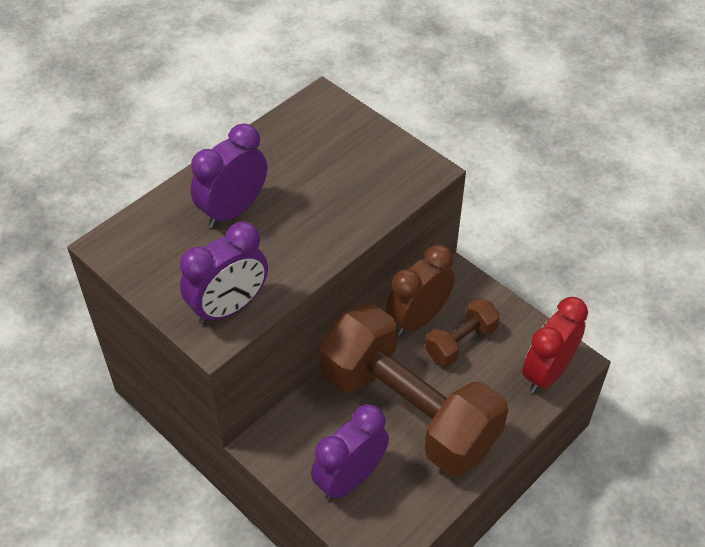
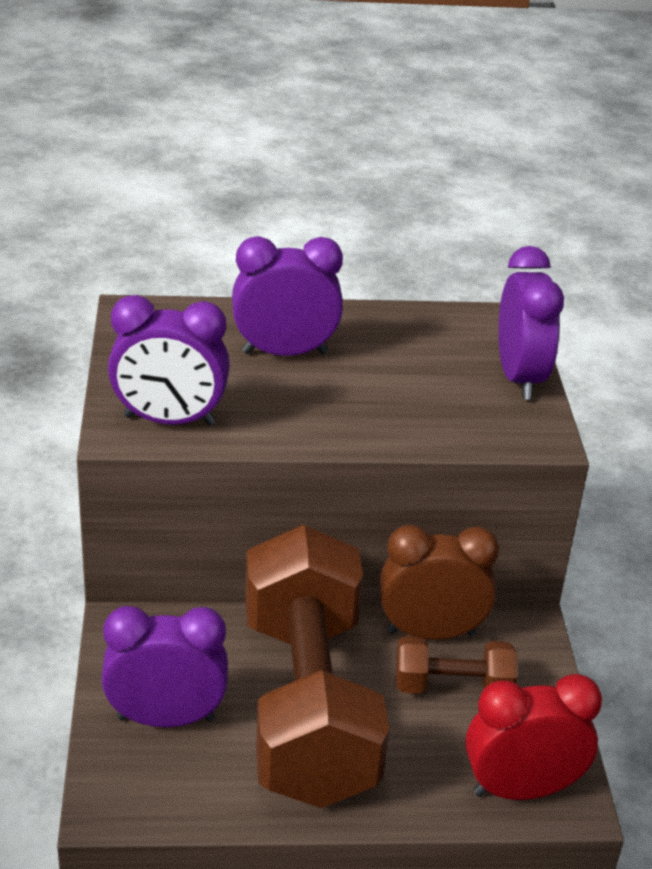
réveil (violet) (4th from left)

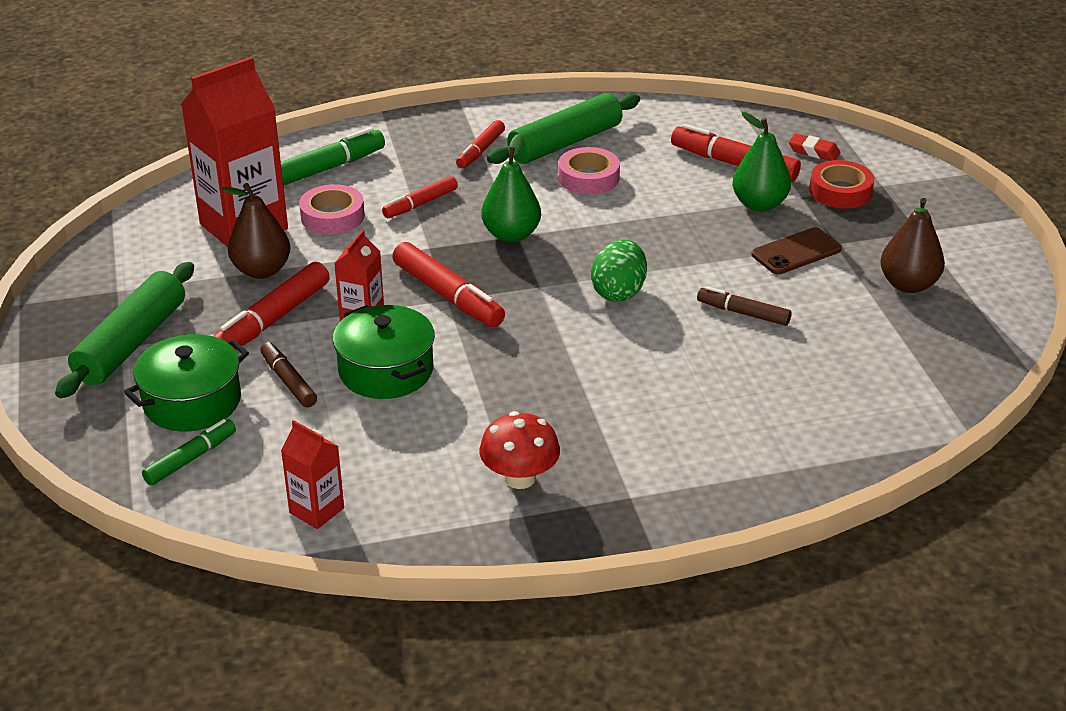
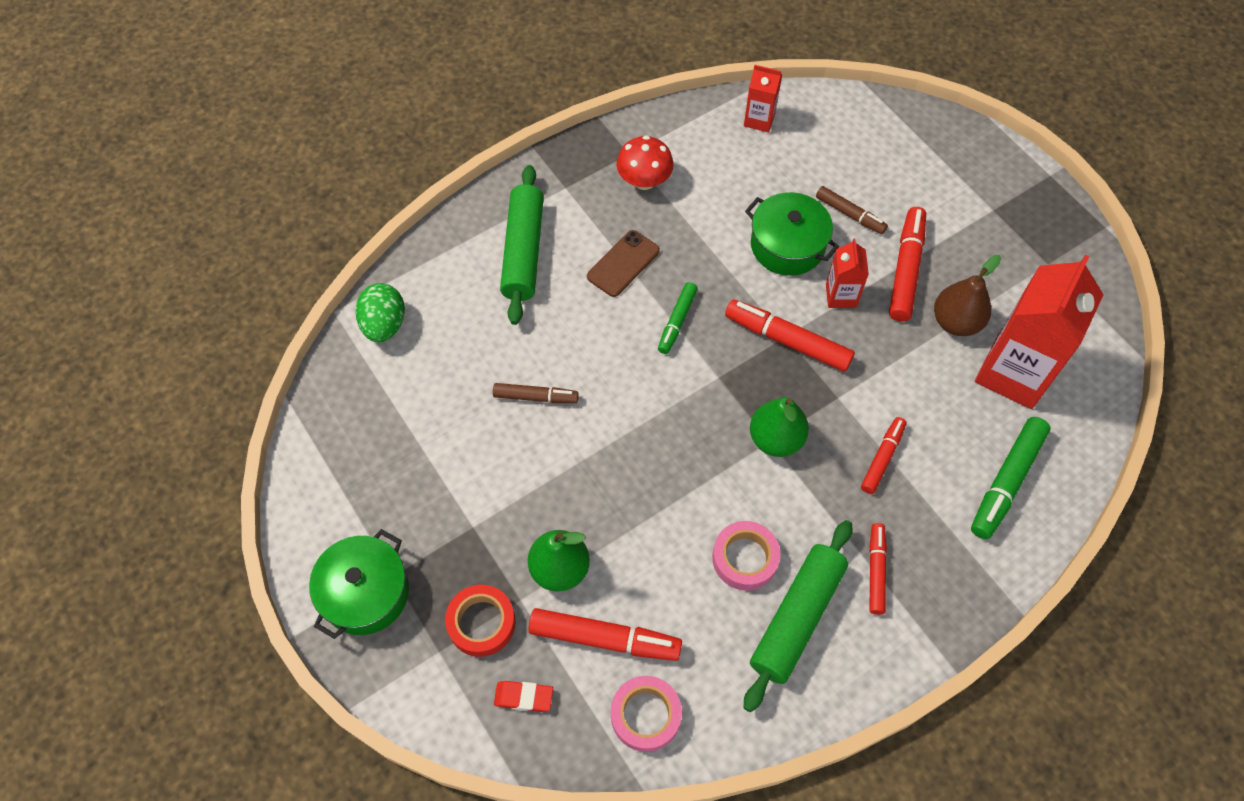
rouleau à pâtisserie (vert) (1st from left)
marmite (vert) (1st from left)
feutre (vert) (1st from left)
ruban adhésif (rose) (1st from left)
œuf (vert)
téléphone (marron)
poire (marron) (2nd from left in the first image)

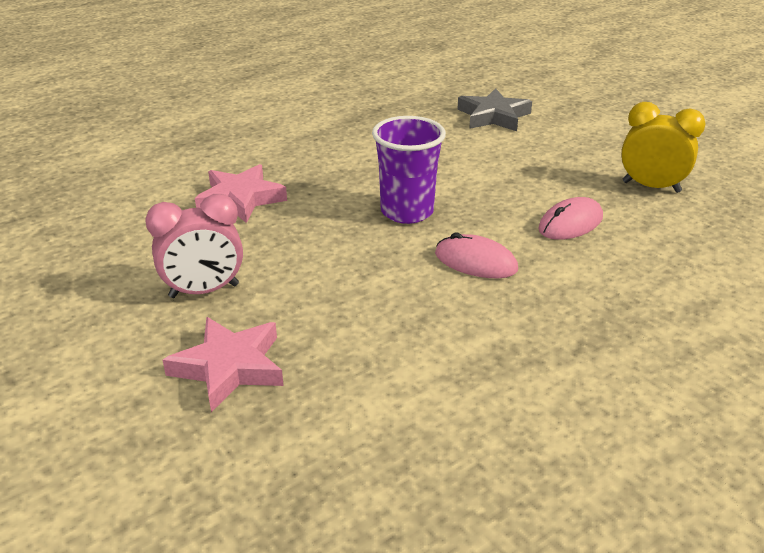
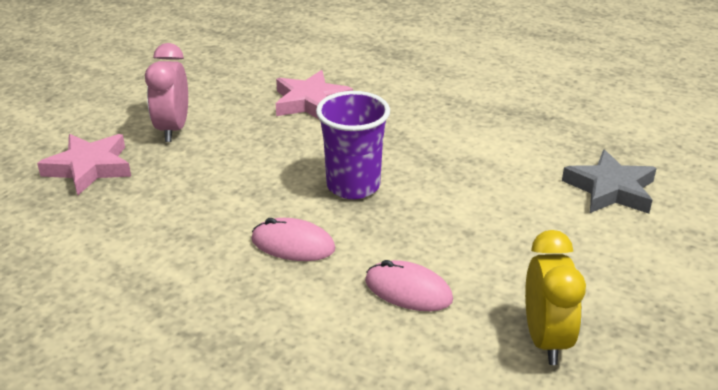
réveil (rose)
souris (rose) (1st from left)

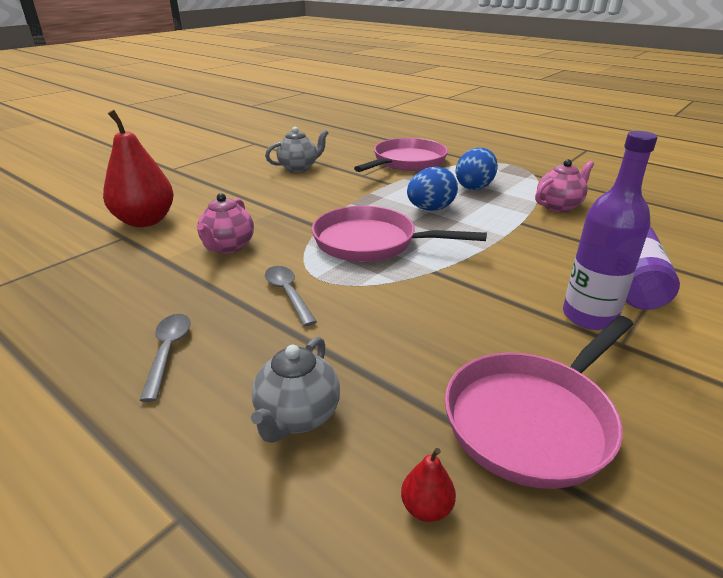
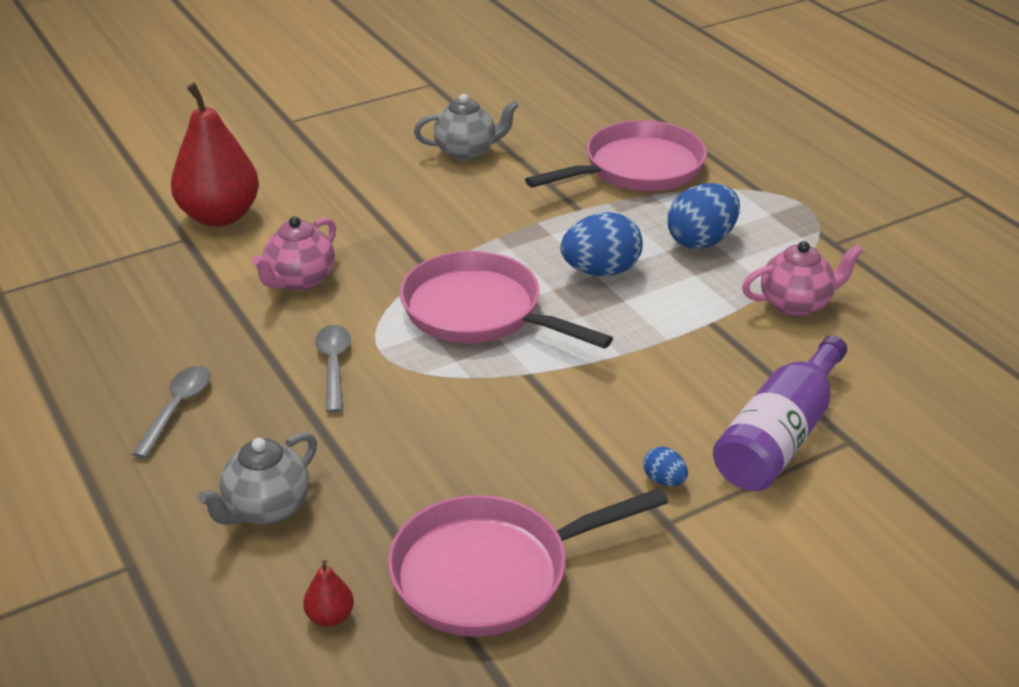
œuf (bleu) (2nd from left)

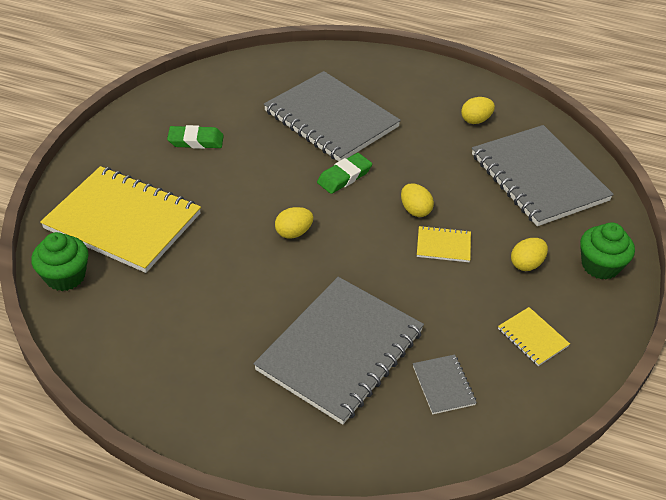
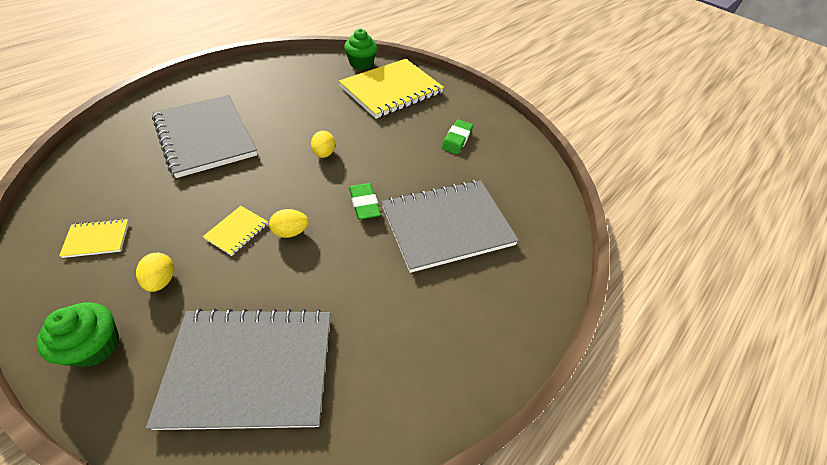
carnet (gris) (3rd from left in the first image)
œuf (jaune) (3rd from left in the first image)

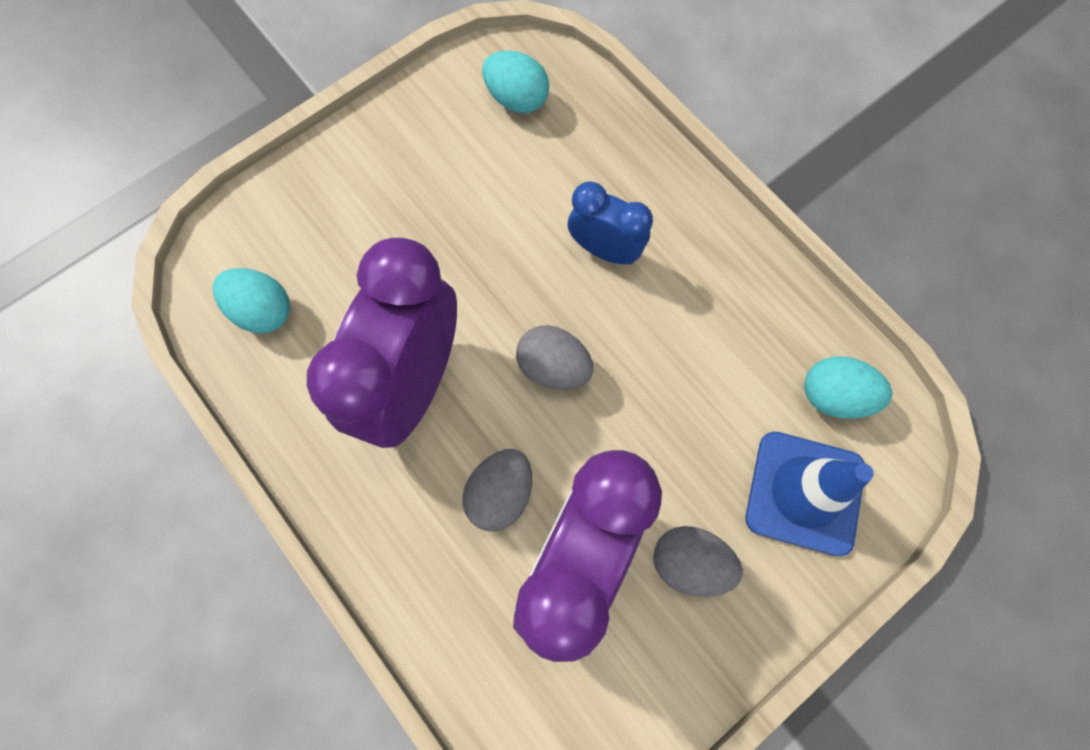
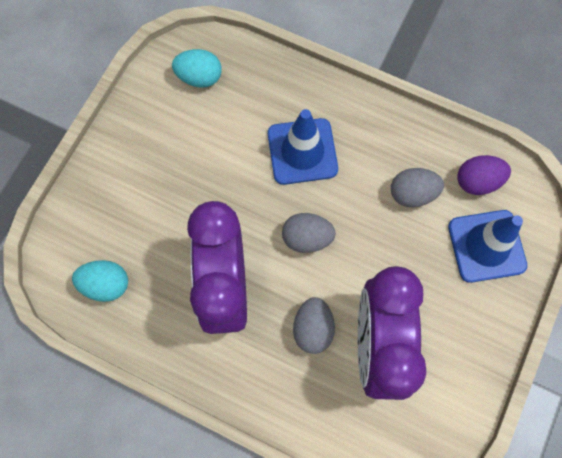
cône de chantier (bleu) (1st from left)
œuf (gris) (3rd from left)
œuf (violet)

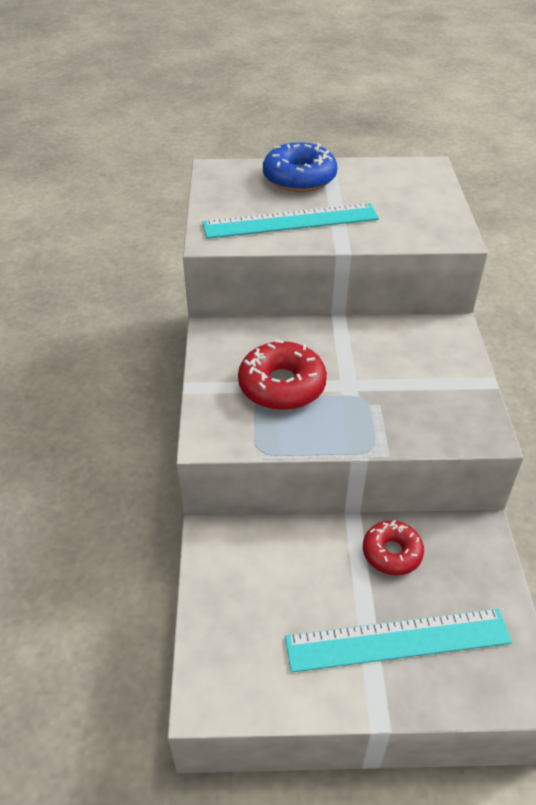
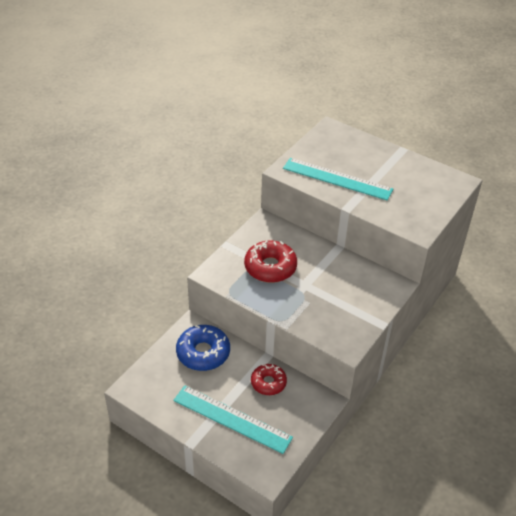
beignet (bleu)

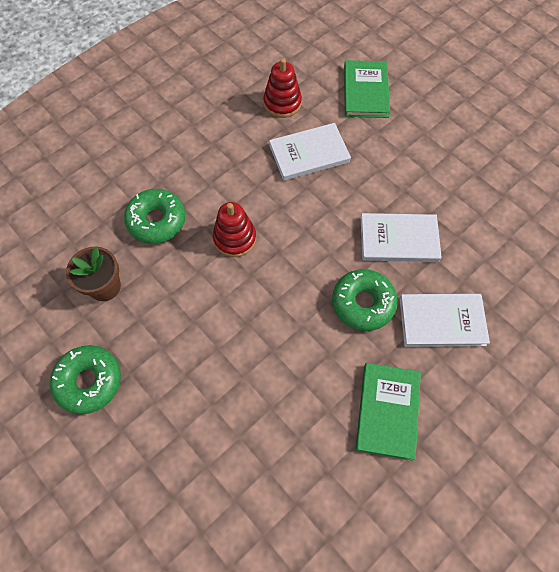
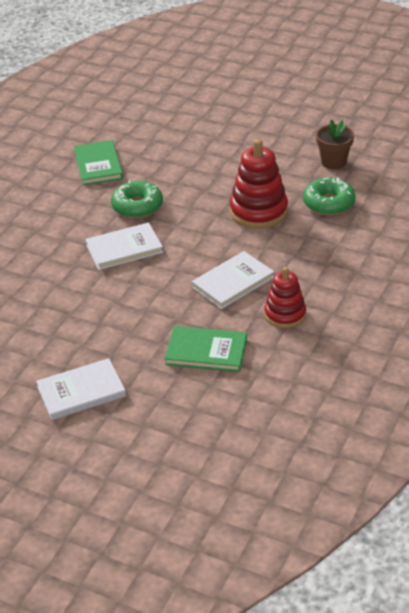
beignet (vert) (1st from left in the first image)
jouet à empiler (rouge) (1st from left)
livre (vert) (2nd from left)
livre (blanc) (1st from left)

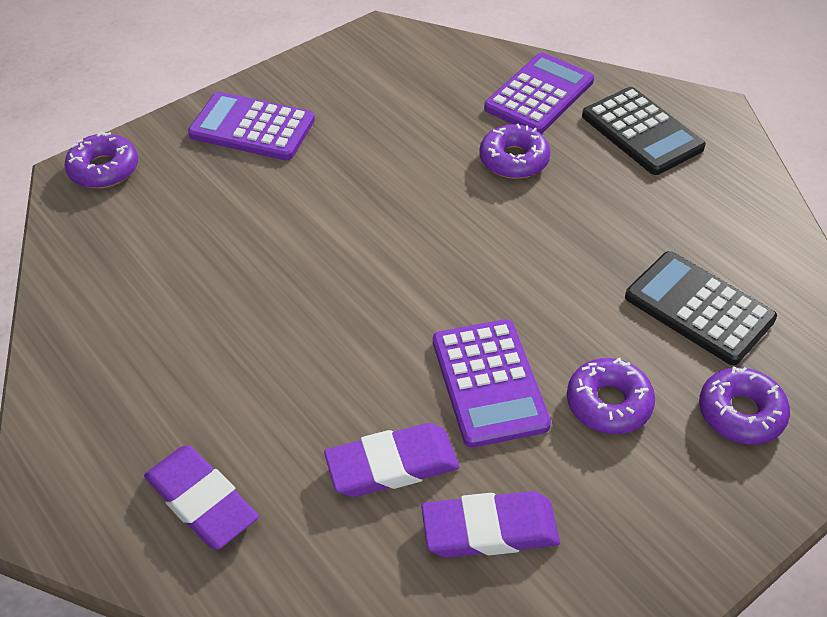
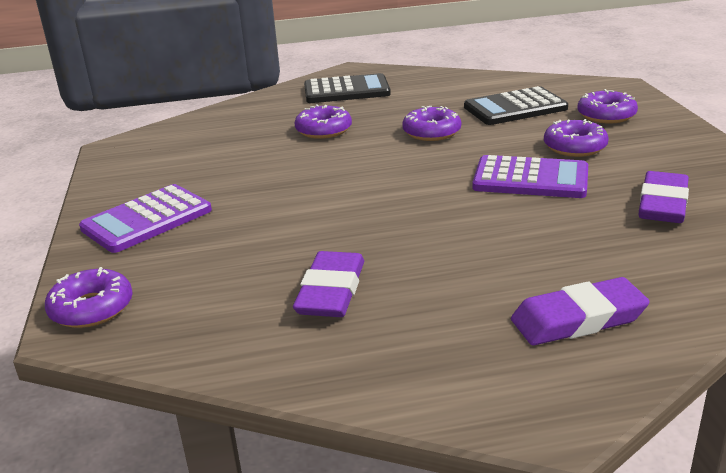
gomme (violet) (1st from left)
calculatrice (violet) (3rd from left in the first image)
beignet (violet) (3rd from left)

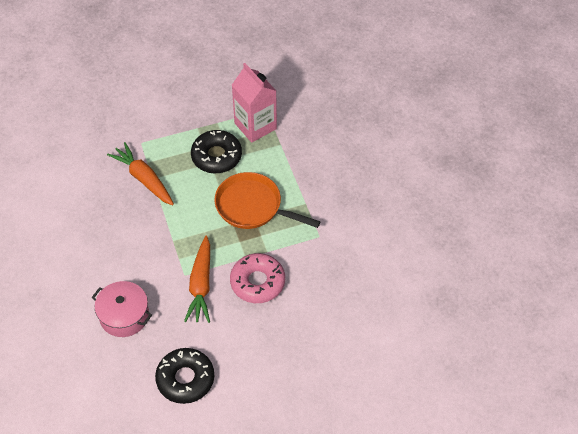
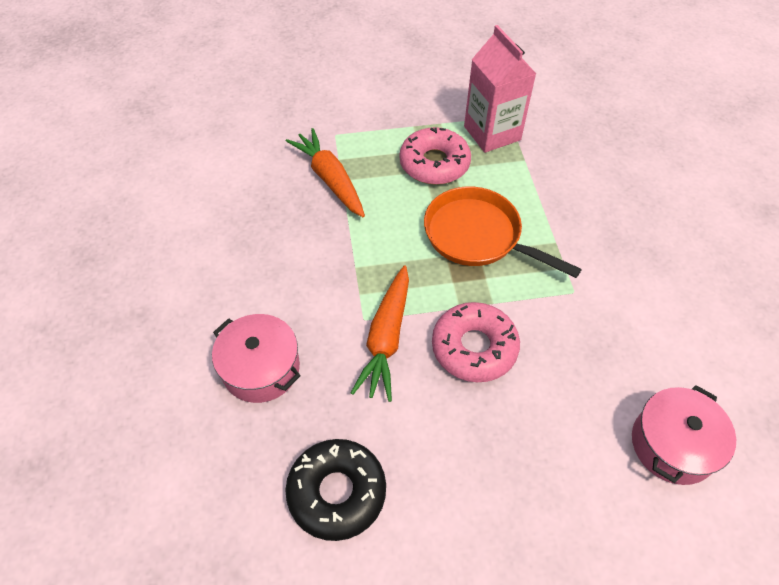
beignet (rose) (1st from left)
marmite (rose) (2nd from left)

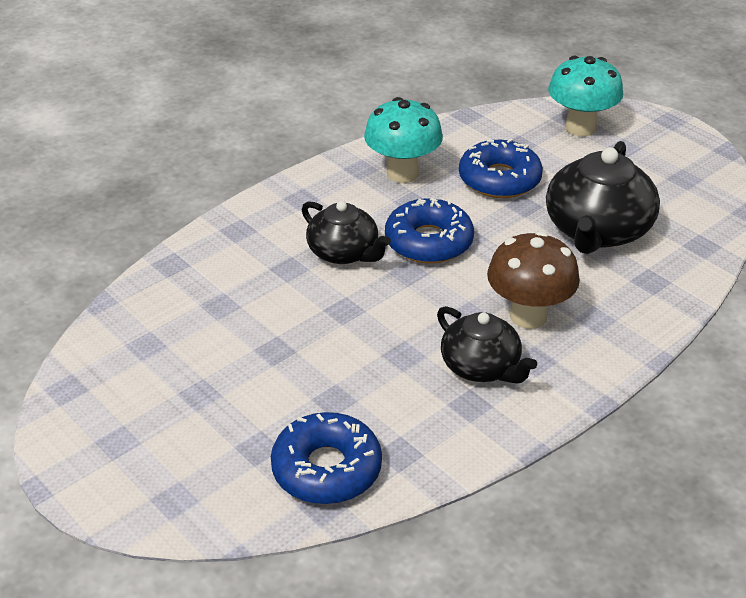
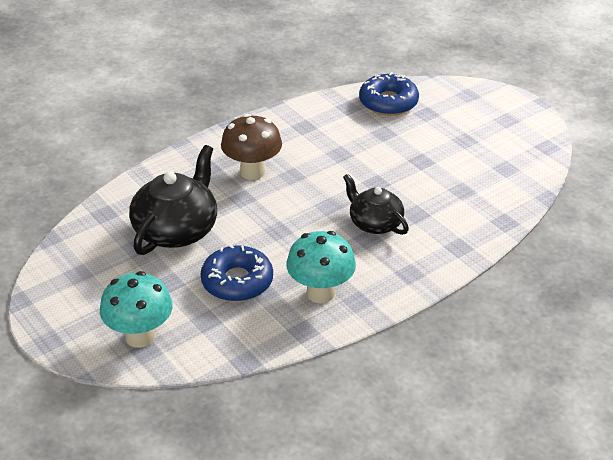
beignet (bleu) (2nd from left in the first image)
théière (noir) (2nd from left in the first image)

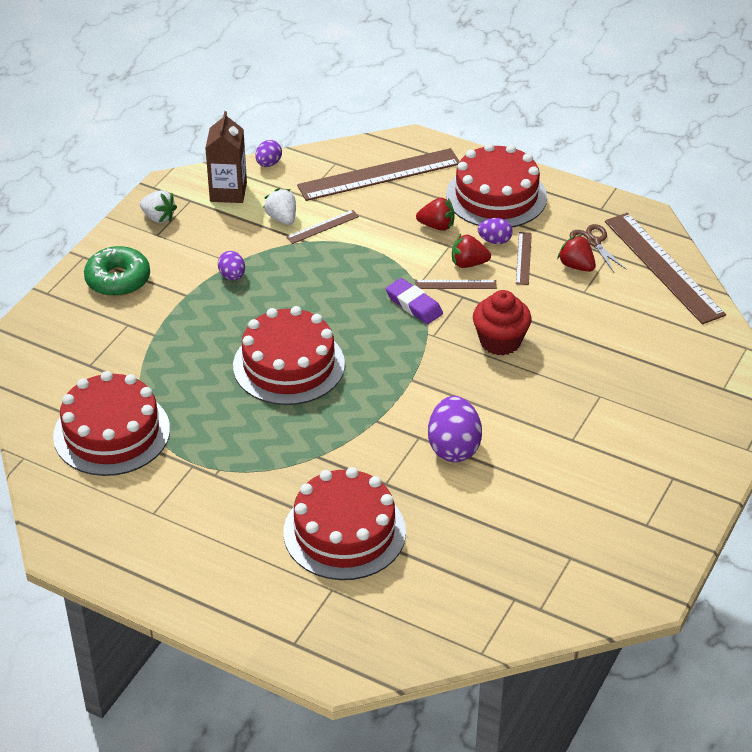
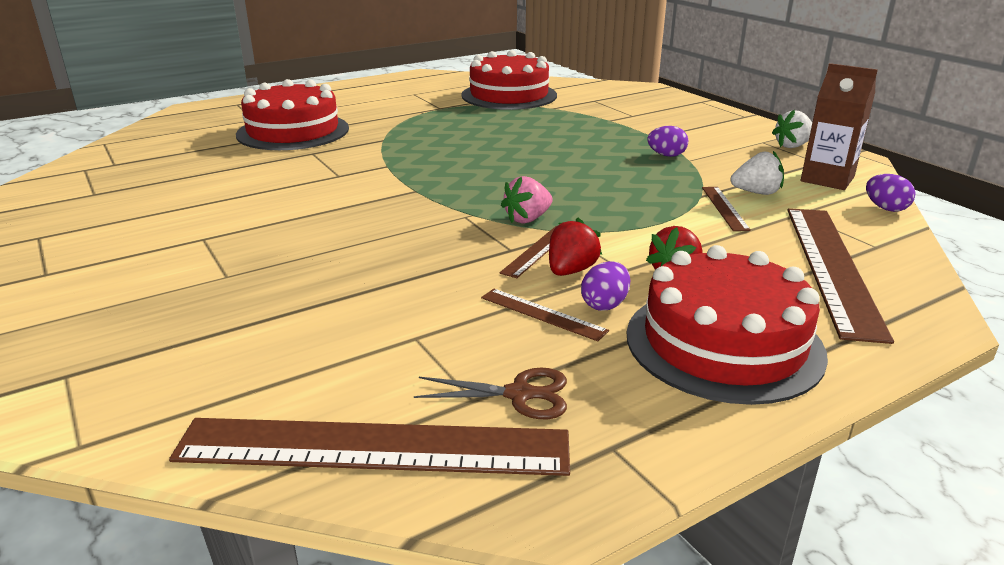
beignet (vert)
gâteau (rouge) (2nd from left in the first image)
fraise (rose)
œuf (violet) (3rd from left in the first image)
muffin (rouge)
fraise (rouge) (3rd from left in the first image)

